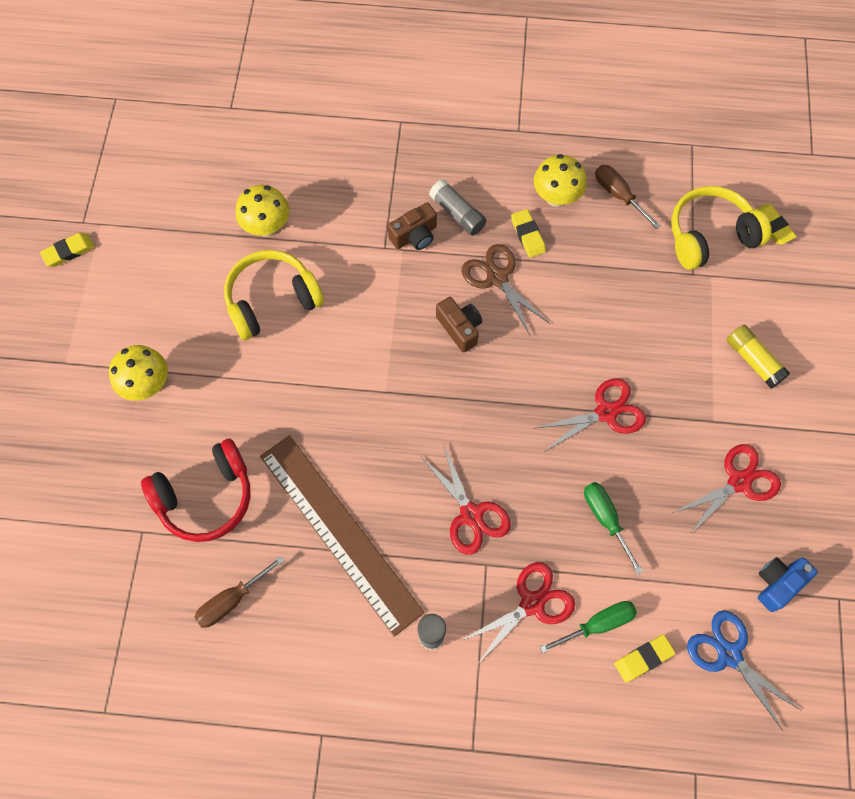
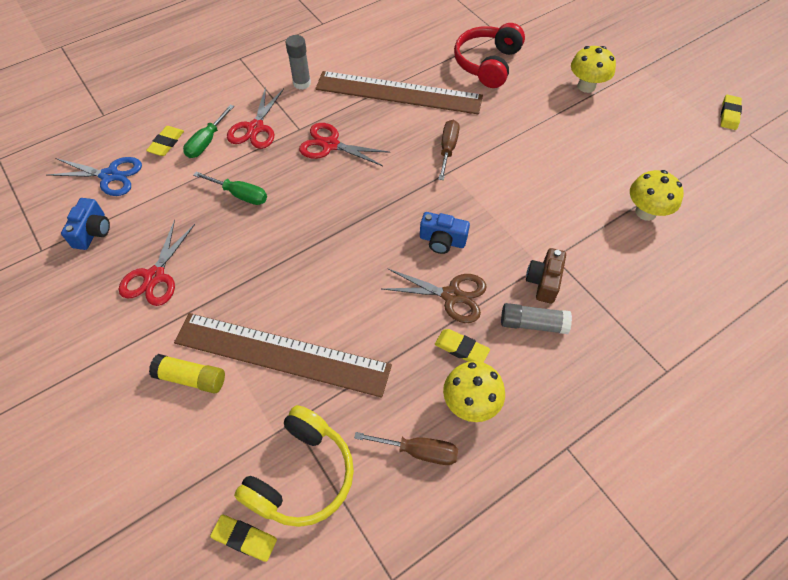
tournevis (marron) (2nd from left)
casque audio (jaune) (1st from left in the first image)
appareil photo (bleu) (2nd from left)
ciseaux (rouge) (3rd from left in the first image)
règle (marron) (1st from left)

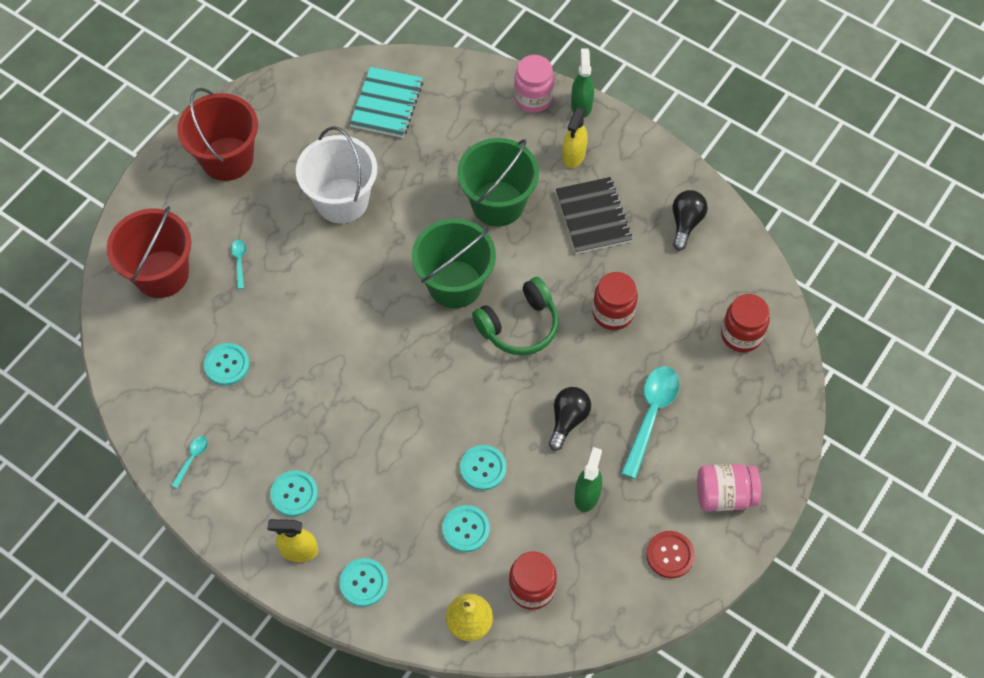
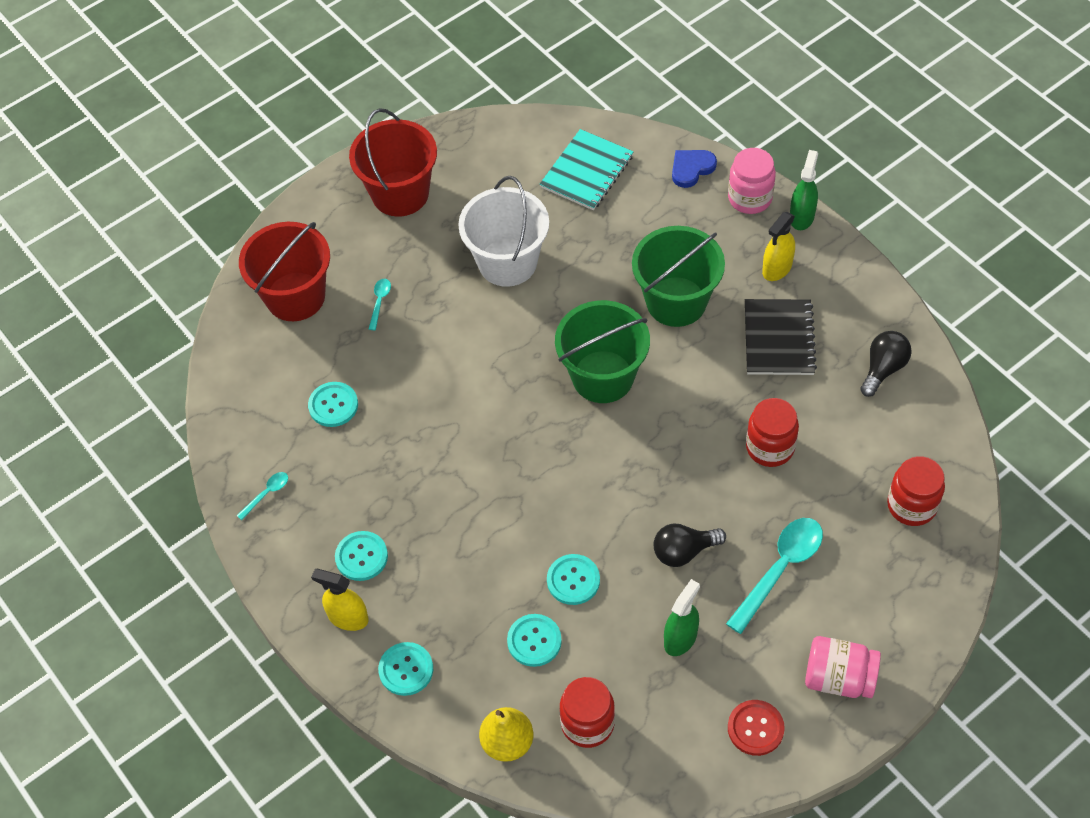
casque audio (vert)
ampoule (noir) (1st from left)
cœur (bleu)

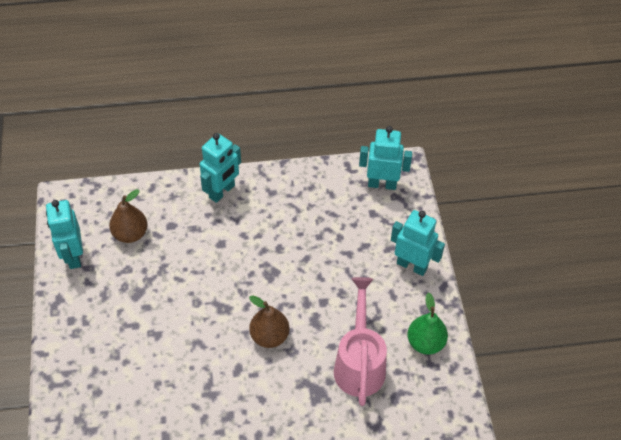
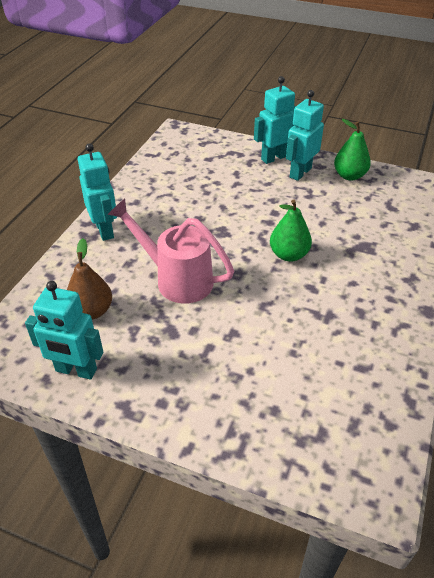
poire (vert) (1st from left)
arrosoir (rose)
robot (turquoise) (4th from left)

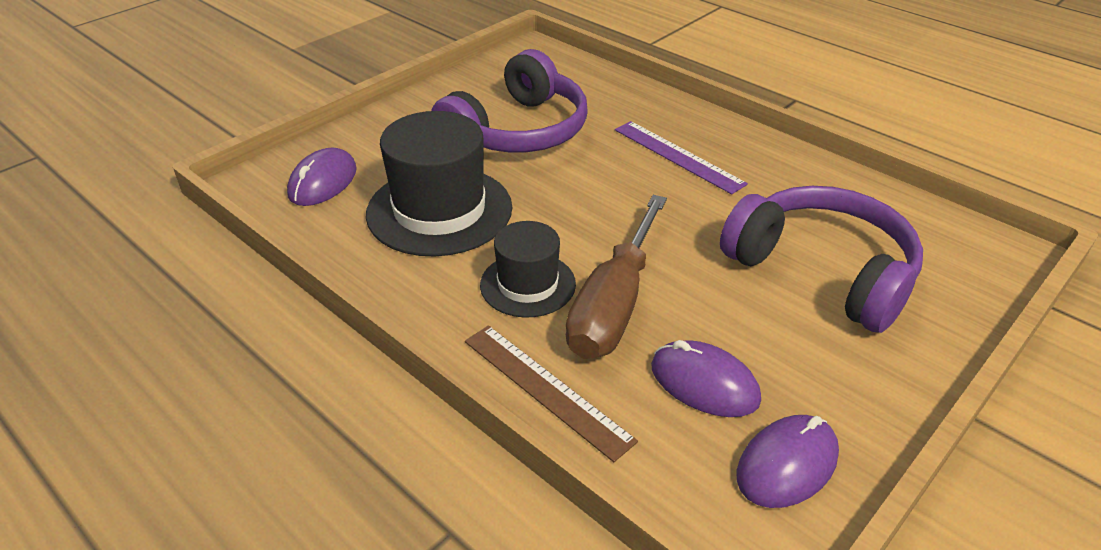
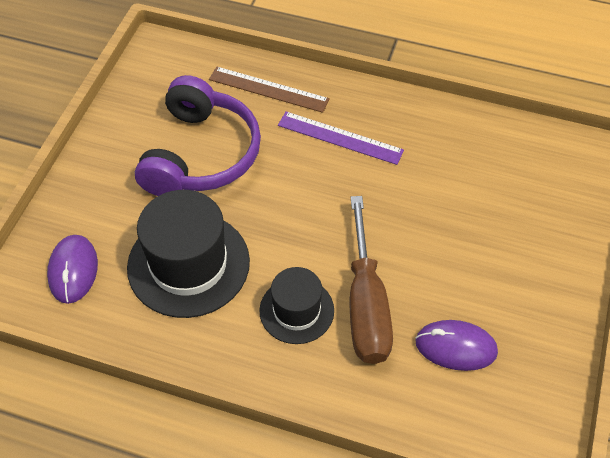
règle (marron)
casque audio (violet) (2nd from left in the first image)
souris (violet) (3rd from left in the first image)

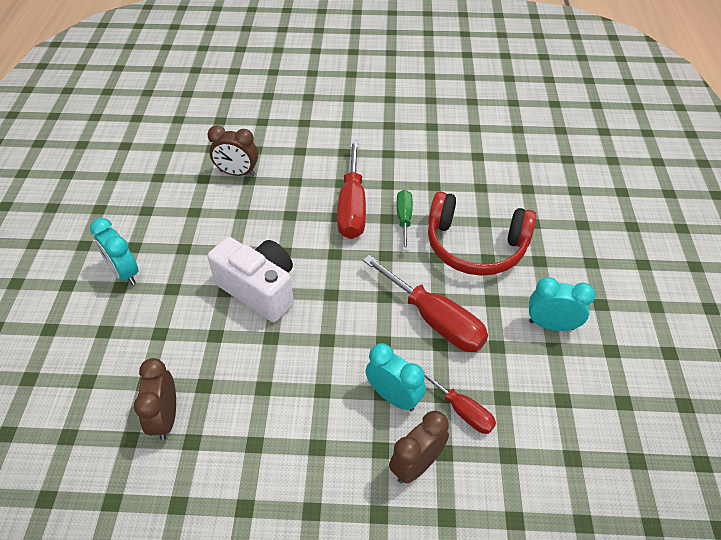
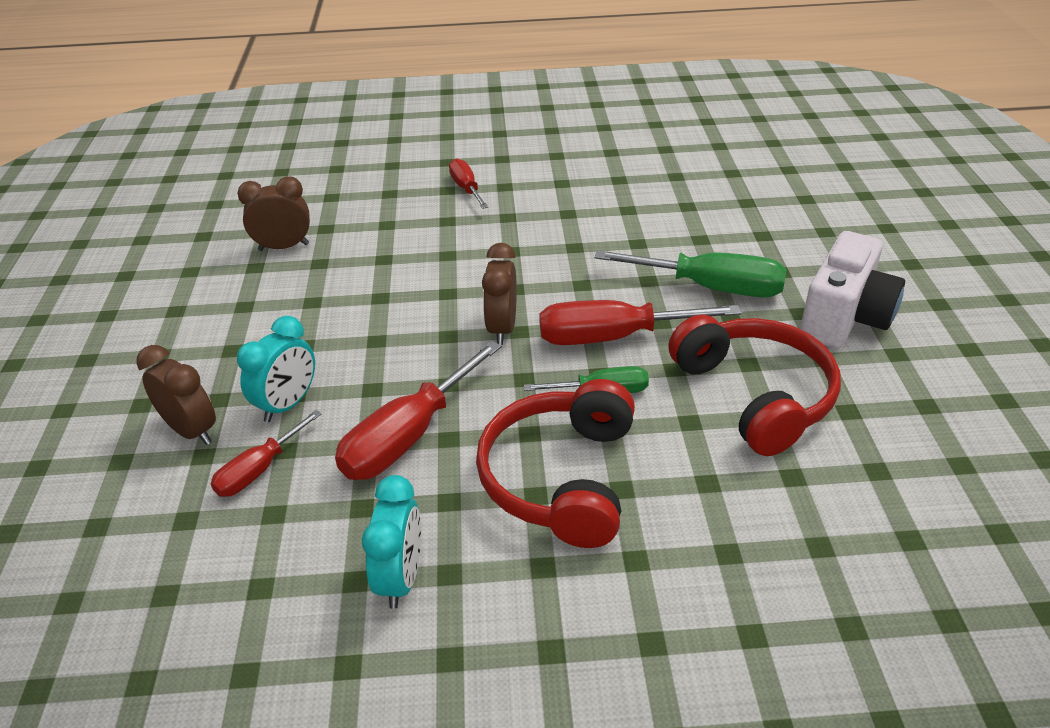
tournevis (rouge) (3rd from left)
réveil (marron) (3rd from left)
appareil photo (blanc)
tournevis (vert) (2nd from left)
casque audio (rouge) (2nd from left)

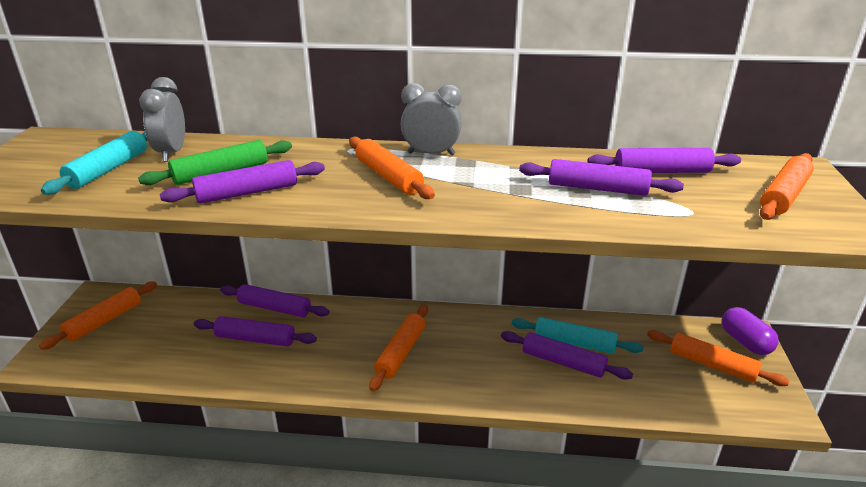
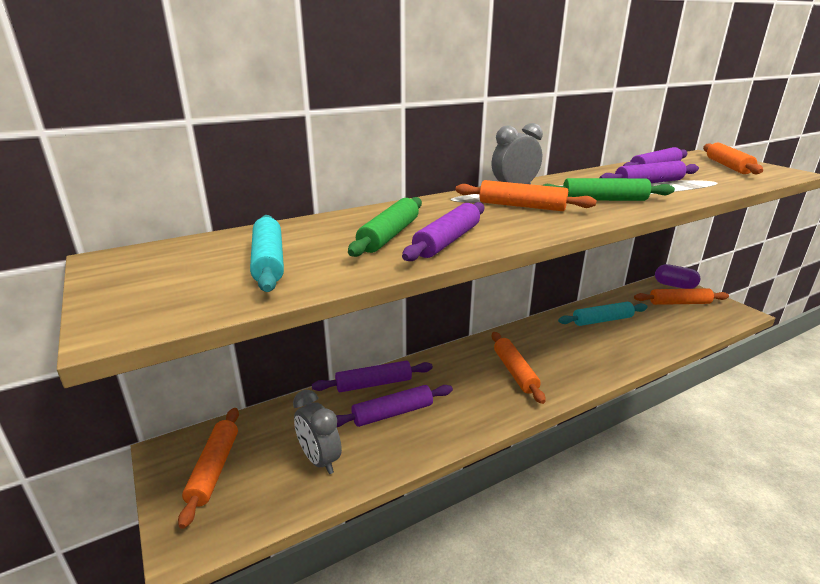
réveil (gris) (1st from left)
rouleau à pâtisserie (violet) (4th from left in the first image)
rouleau à pâtisserie (vert) (2nd from left)

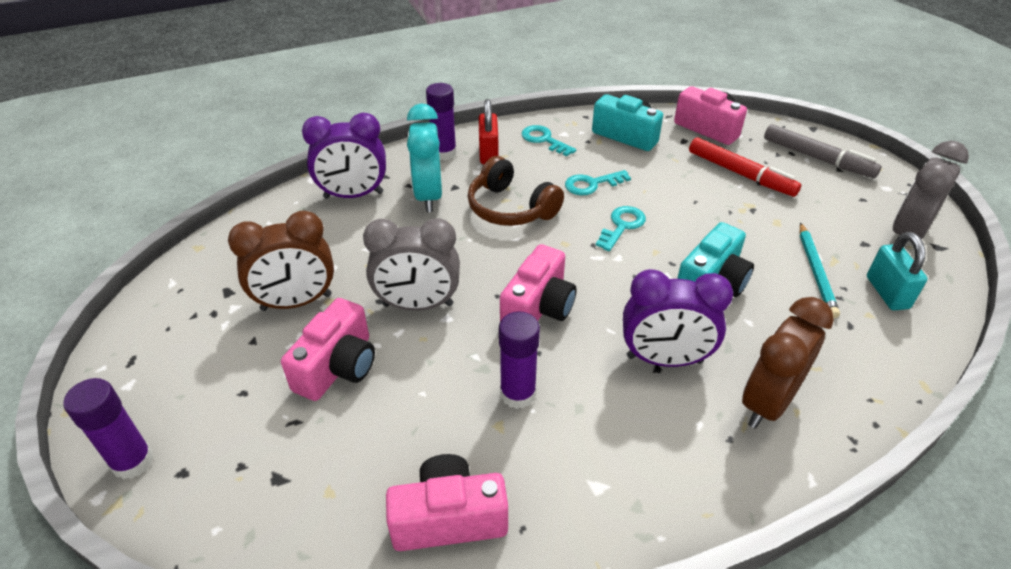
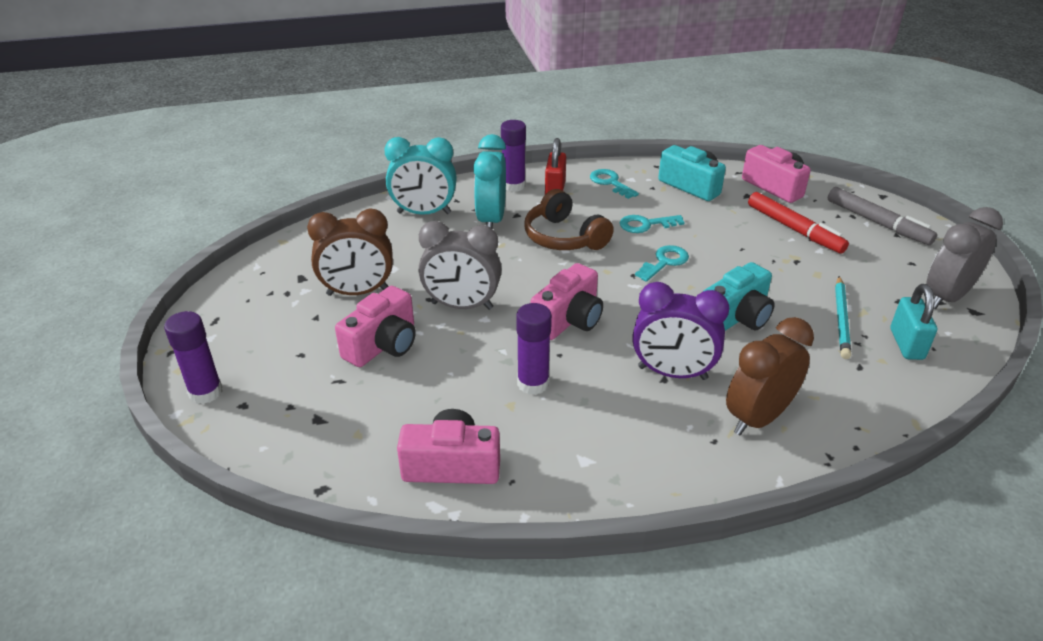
réveil (turquoise) (1st from left)

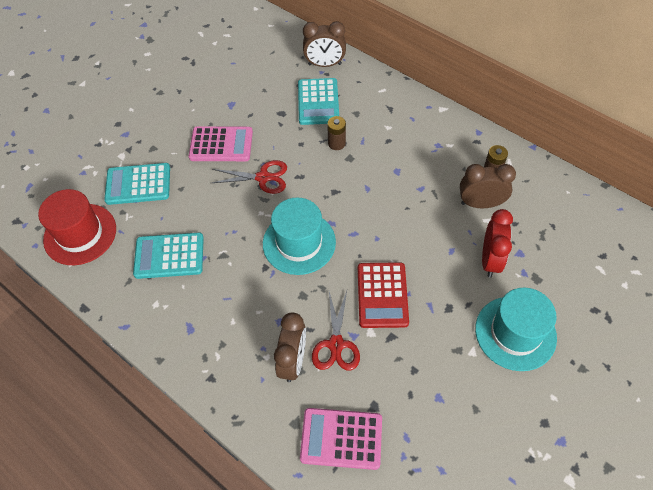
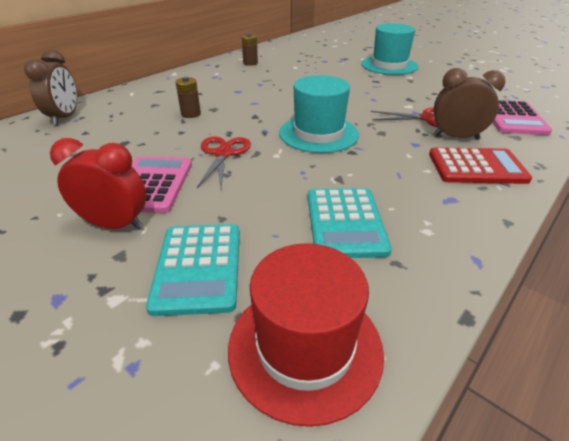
calculatrice (turquoise) (3rd from left in the first image)
calculatrice (rouge)
réveil (marron) (3rd from left in the first image)
réveil (rouge)

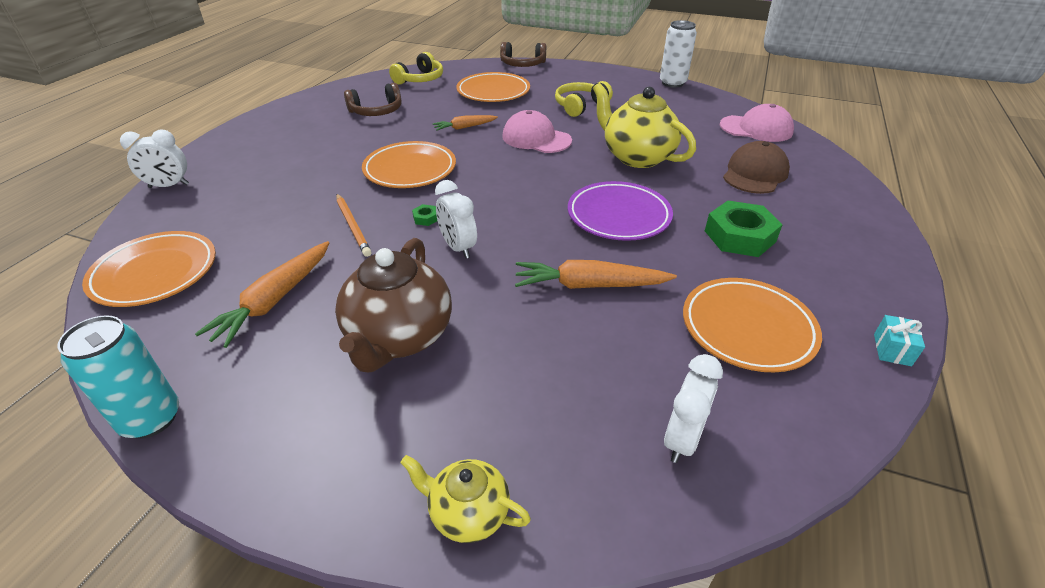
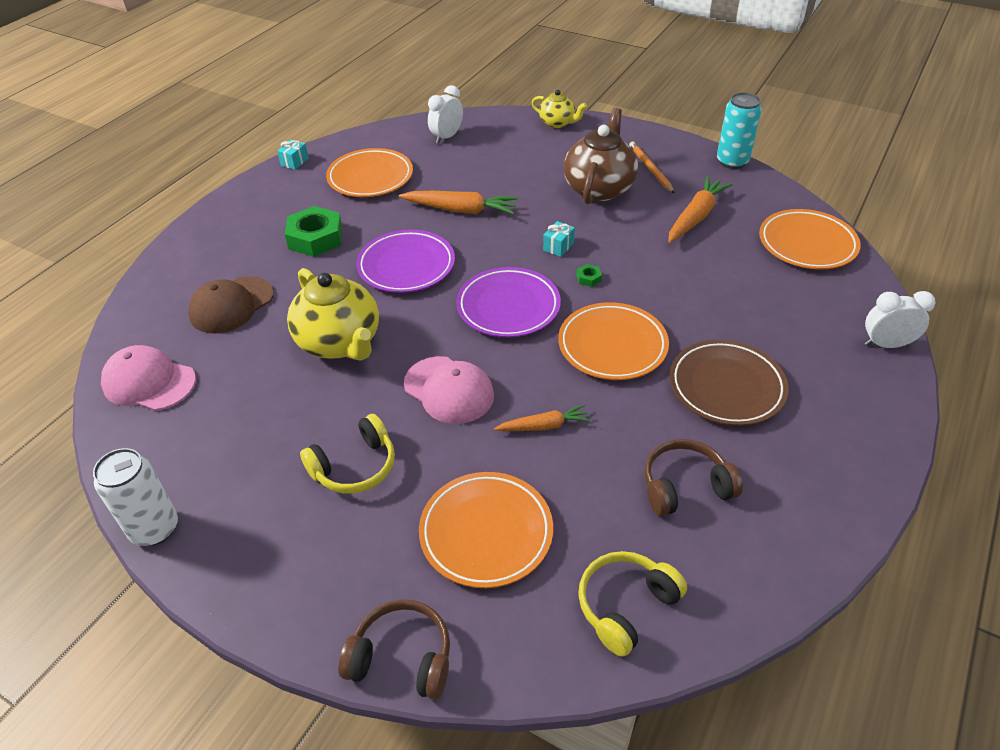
crayon (orange)
cadeau (turquoise) (2nd from left)
assiette (violet) (2nd from left)
assiette (marron)

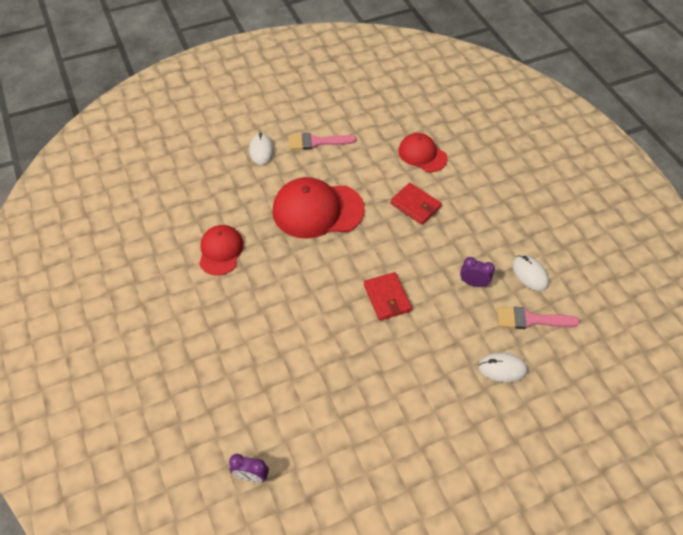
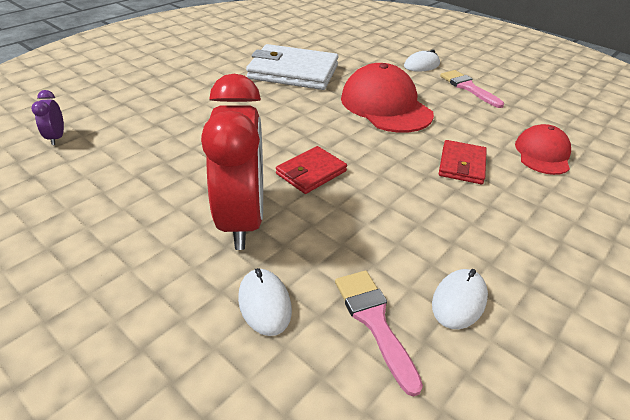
portefeuille (blanc)
réveil (violet) (2nd from left in the first image)
réveil (rouge)

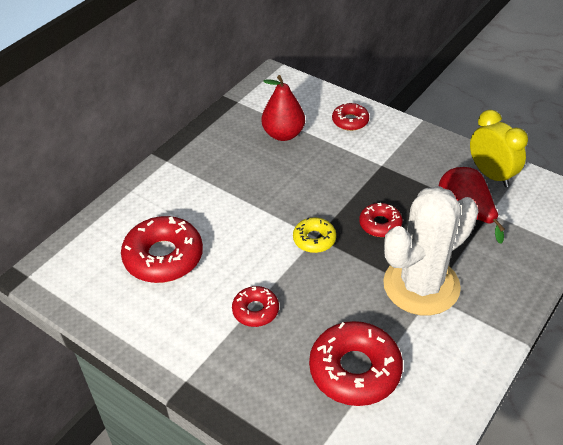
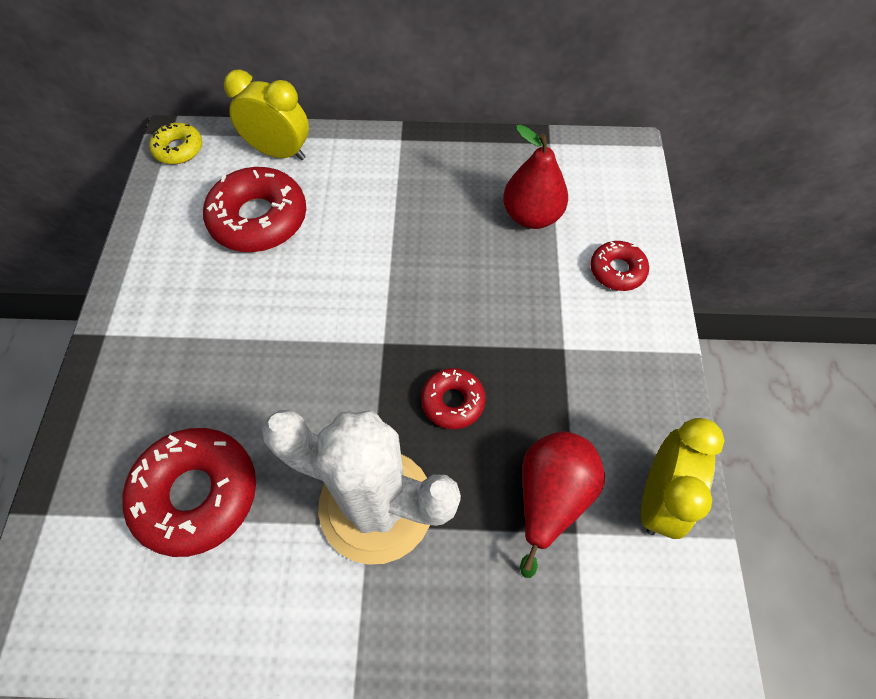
beignet (rouge) (2nd from left in the first image)
beignet (jaune)
réveil (jaune) (1st from left)

